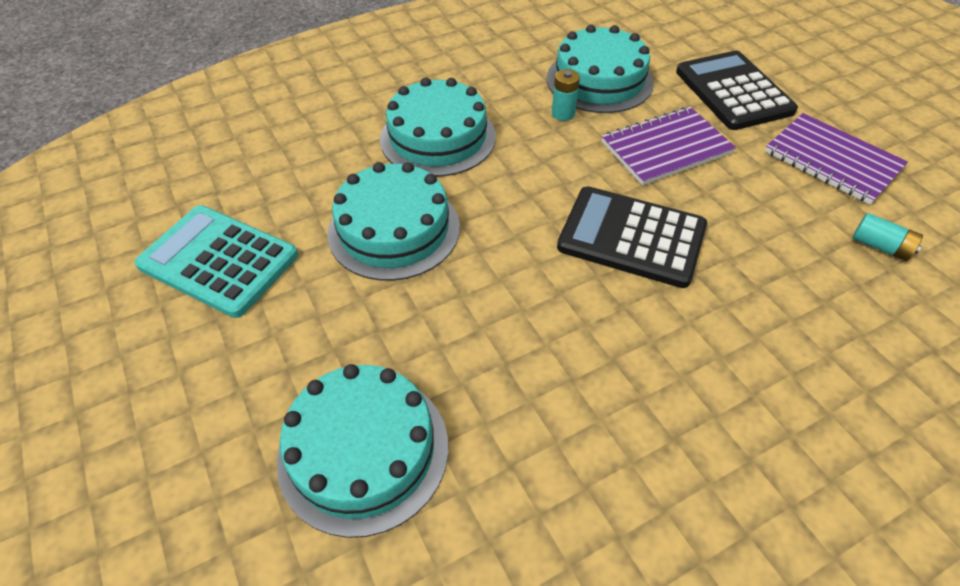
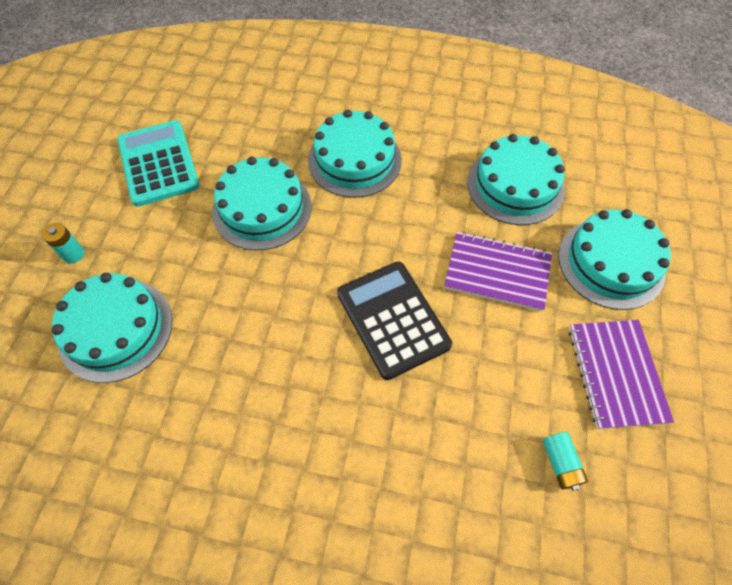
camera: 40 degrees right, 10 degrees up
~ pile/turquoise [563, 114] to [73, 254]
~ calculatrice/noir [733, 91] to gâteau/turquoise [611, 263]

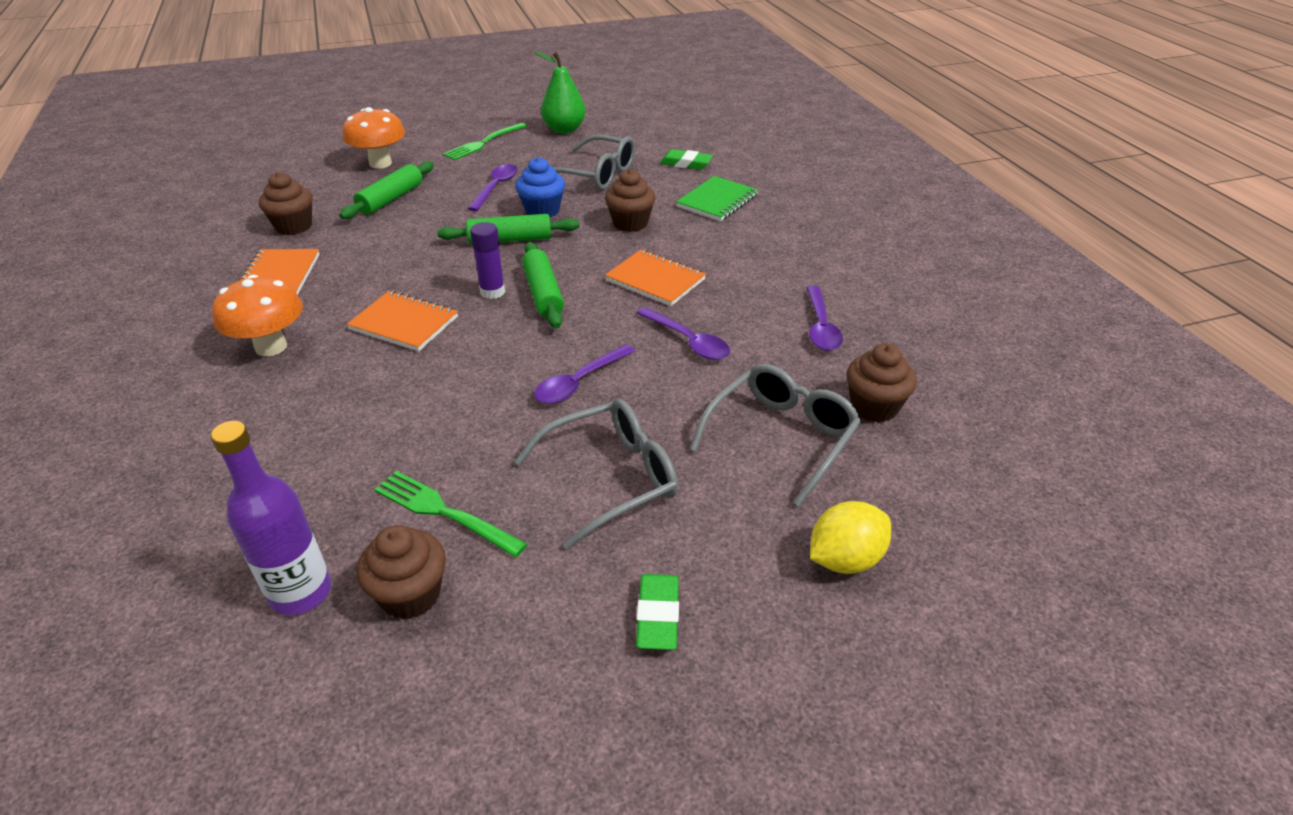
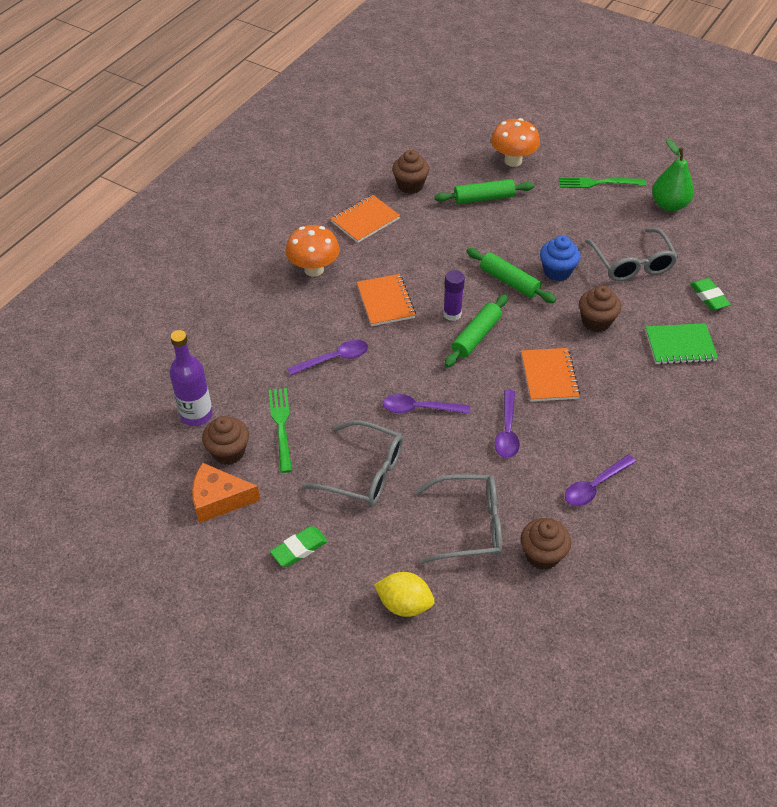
camera: 50 degrees right, 10 degrees up
+ fromage/orange [219, 499]
~ cuillère/violet [496, 187] to [334, 359]

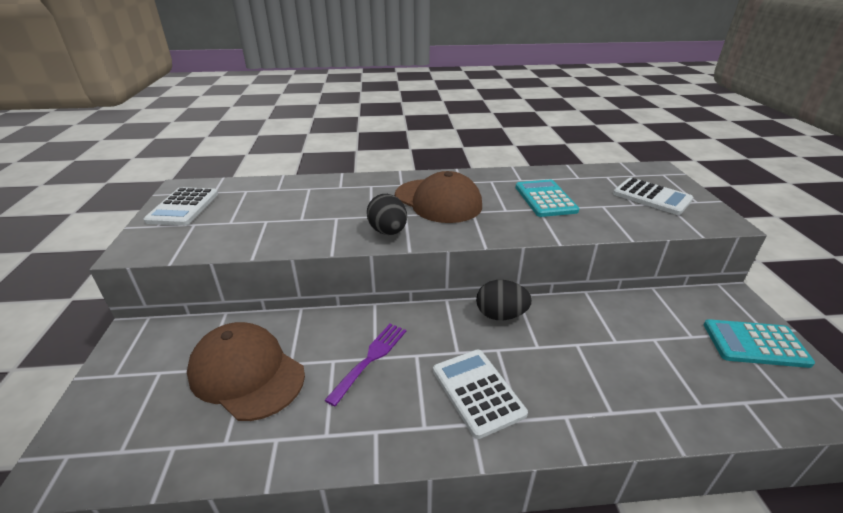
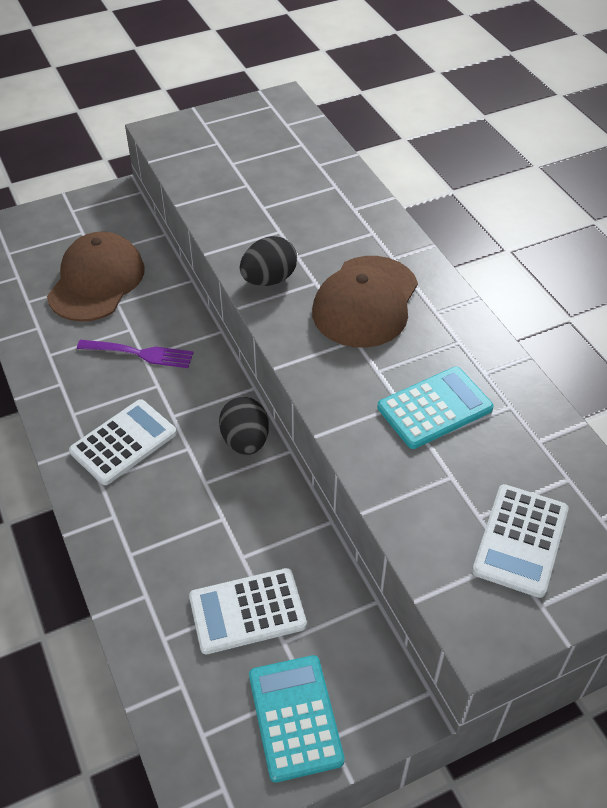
camera: 70 degrees right, 15 degrees up
~ calculatrice/blanc [183, 207] to [247, 611]

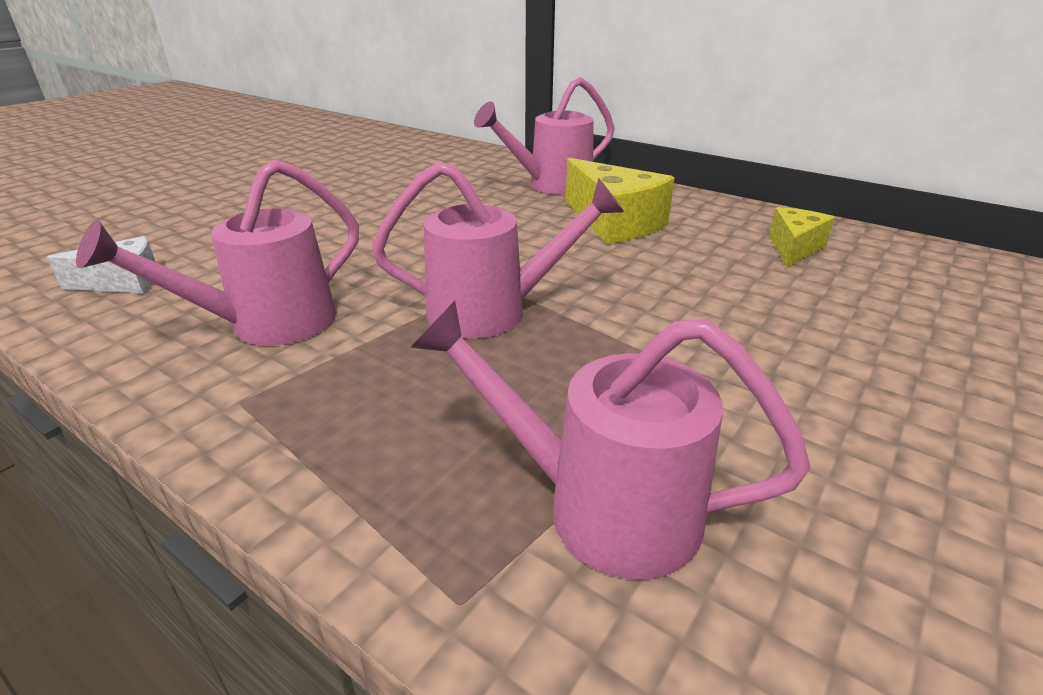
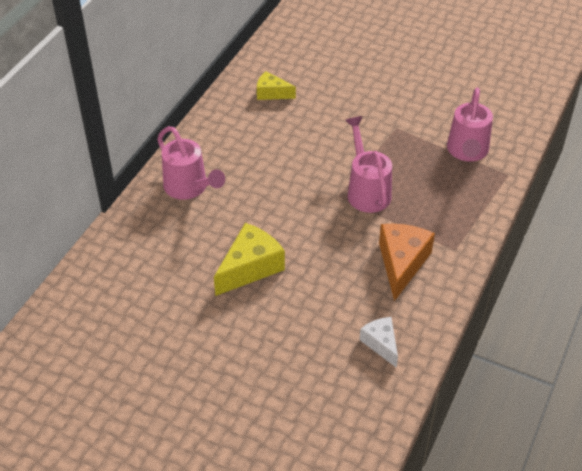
camera: 100 degrees left, 15 degrees up
~ fromage/jaune [614, 222] to [250, 267]
~ arrosoir/rose [268, 324] to fromage/orange [402, 263]

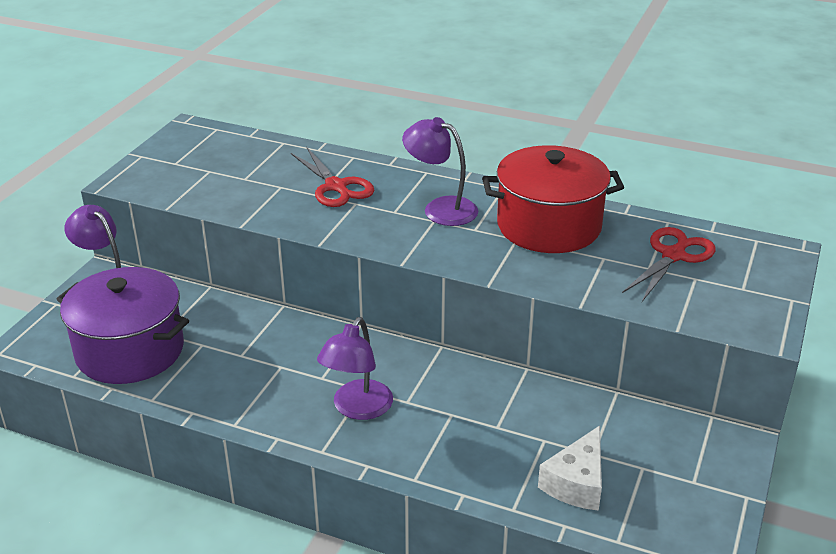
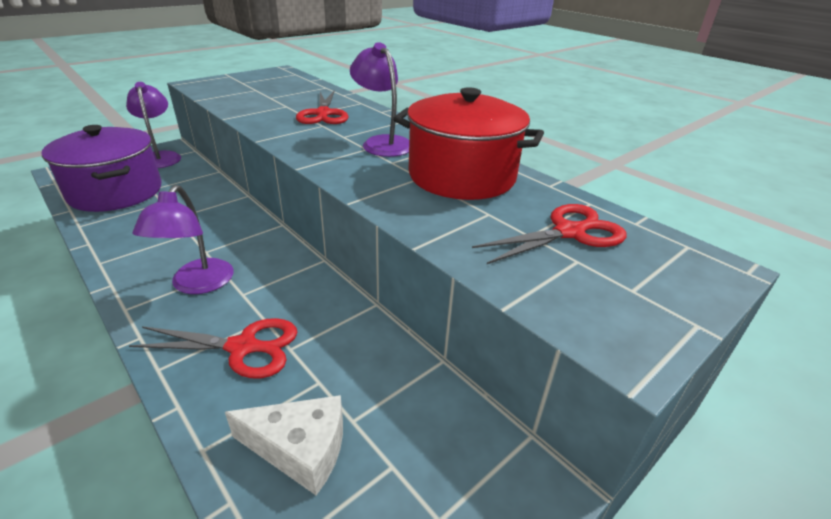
camera: 25 degrees right, 0 degrees up
+ ciseaux/rouge [243, 347]
~ lampe/violet [357, 409] = [197, 285] 45 degrees counterclockwise
~ fromage/blanc [576, 482] = [300, 449] 135 degrees counterclockwise

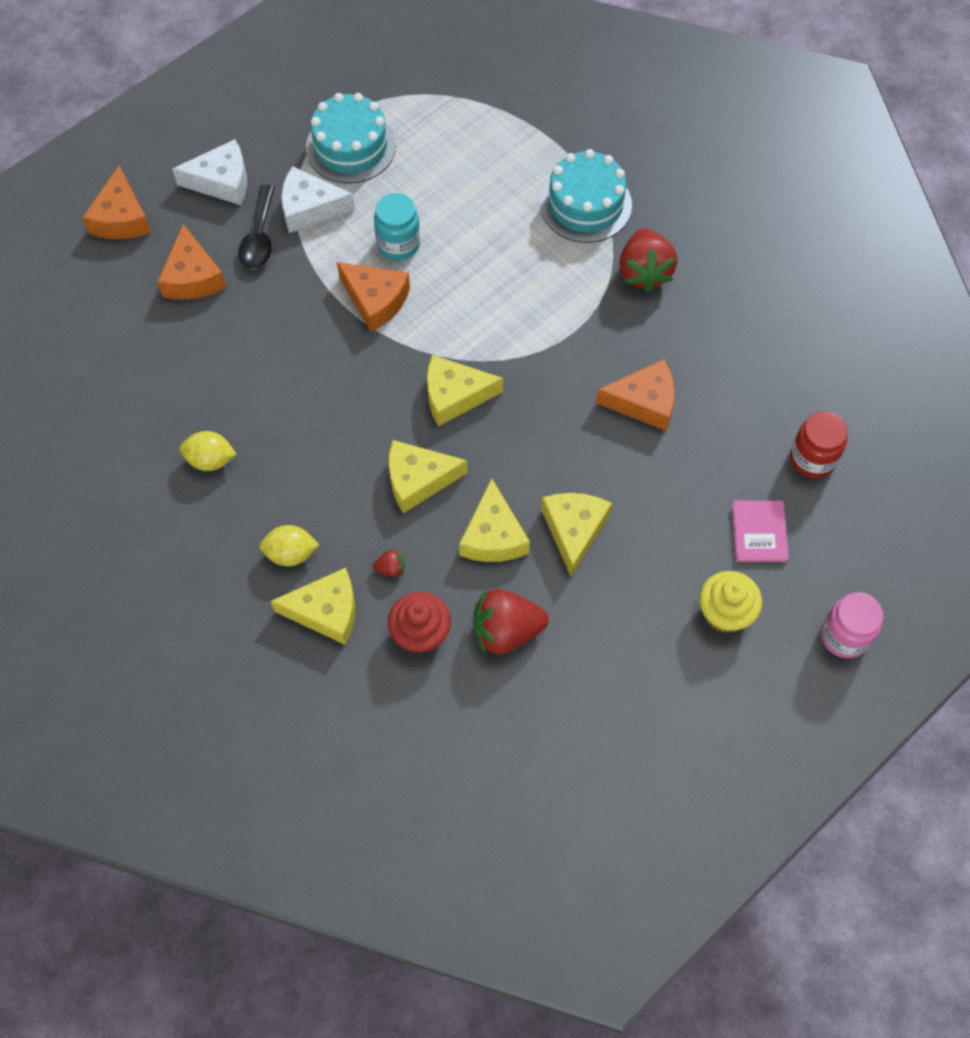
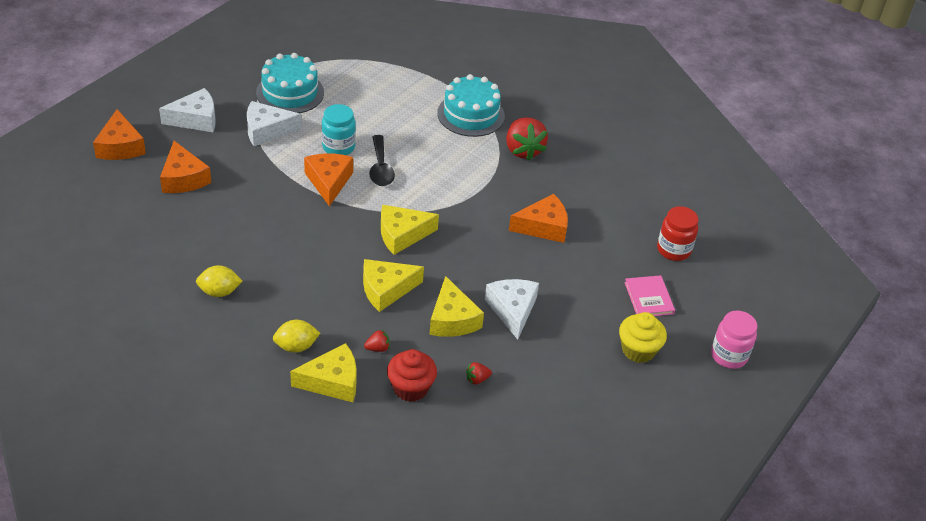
camera: 15 degrees left, 20 degrees down
~ fromage/orange [376, 300] = [329, 182] 120 degrees counterclockwise
~ cuillère/noir [259, 237] to [380, 168]
~ fraise/rouge [506, 631] = [477, 379] x0.44
~ fromage/jaune [574, 530] to fromage/blanc [512, 310]

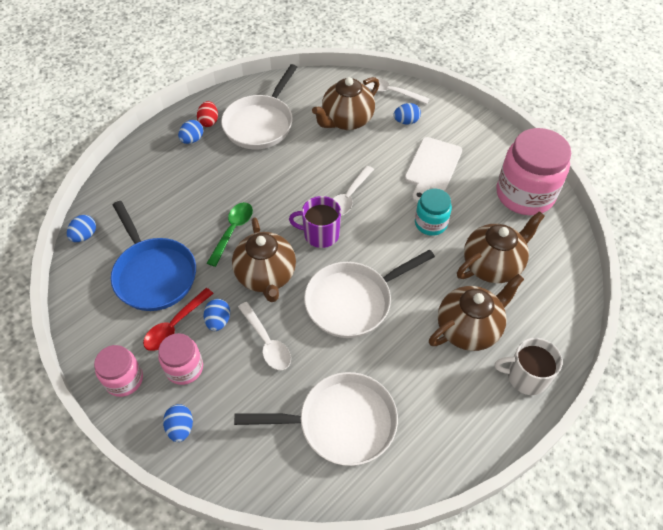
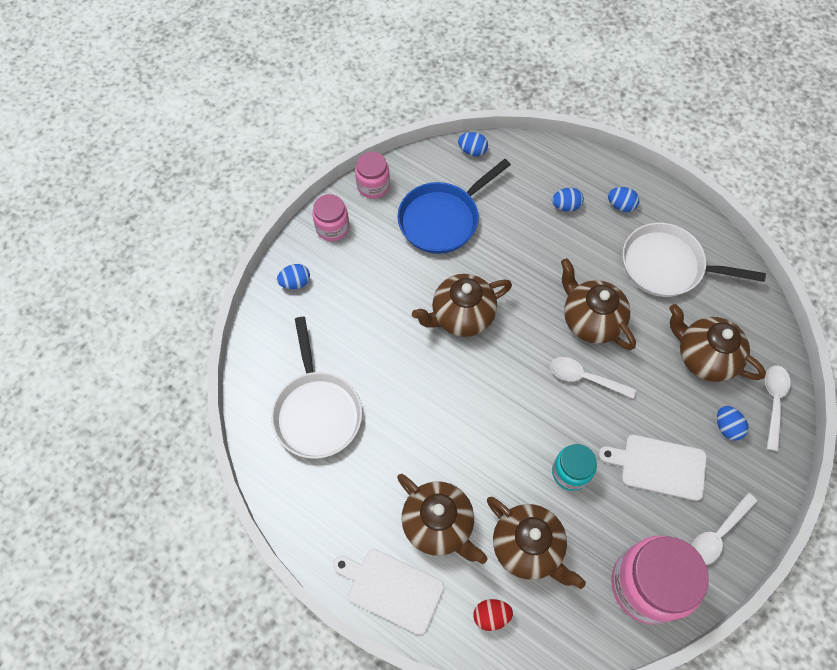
camera: 80 degrees right, 10 degrees up
~ tasse/blanc [526, 377] to planche à découper/blanc [391, 588]
~ bocal/rose [184, 368] to [373, 186]
~ œuf/rouge [209, 121] to [491, 616]
~ œuf/bleu [218, 321] to [565, 206]
+ théière/marron [590, 320]
~ cuillère/blanc [267, 342] to [717, 534]
- cuillère/rouge [175, 325]
- cuillère/vert [233, 231]
- tasse/violet [320, 234]
- poêle/blanc [353, 301]

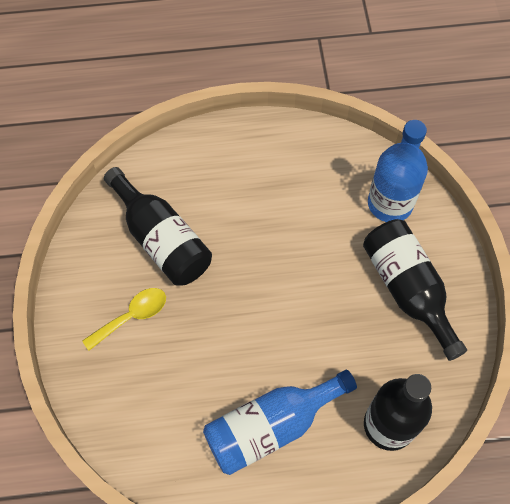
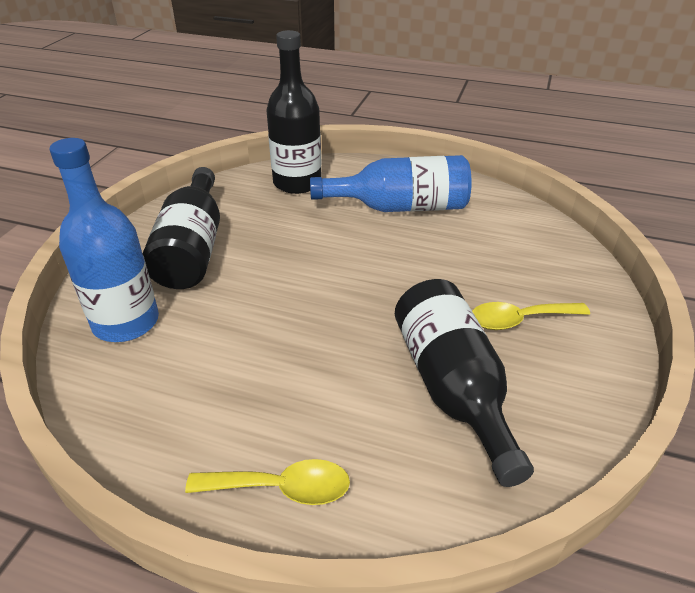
camera: 155 degrees left, 25 degrees down
+ cuillère/jaune [281, 488]

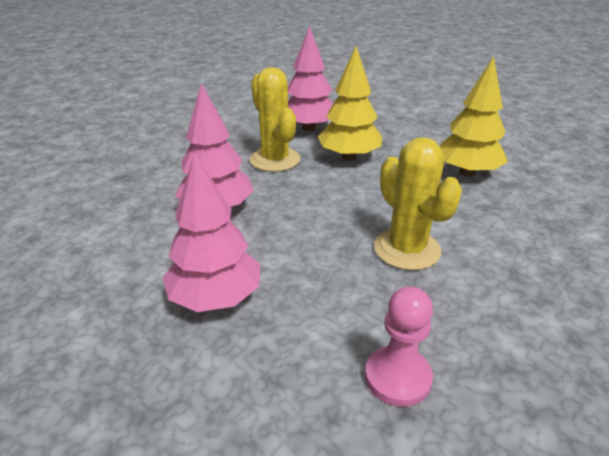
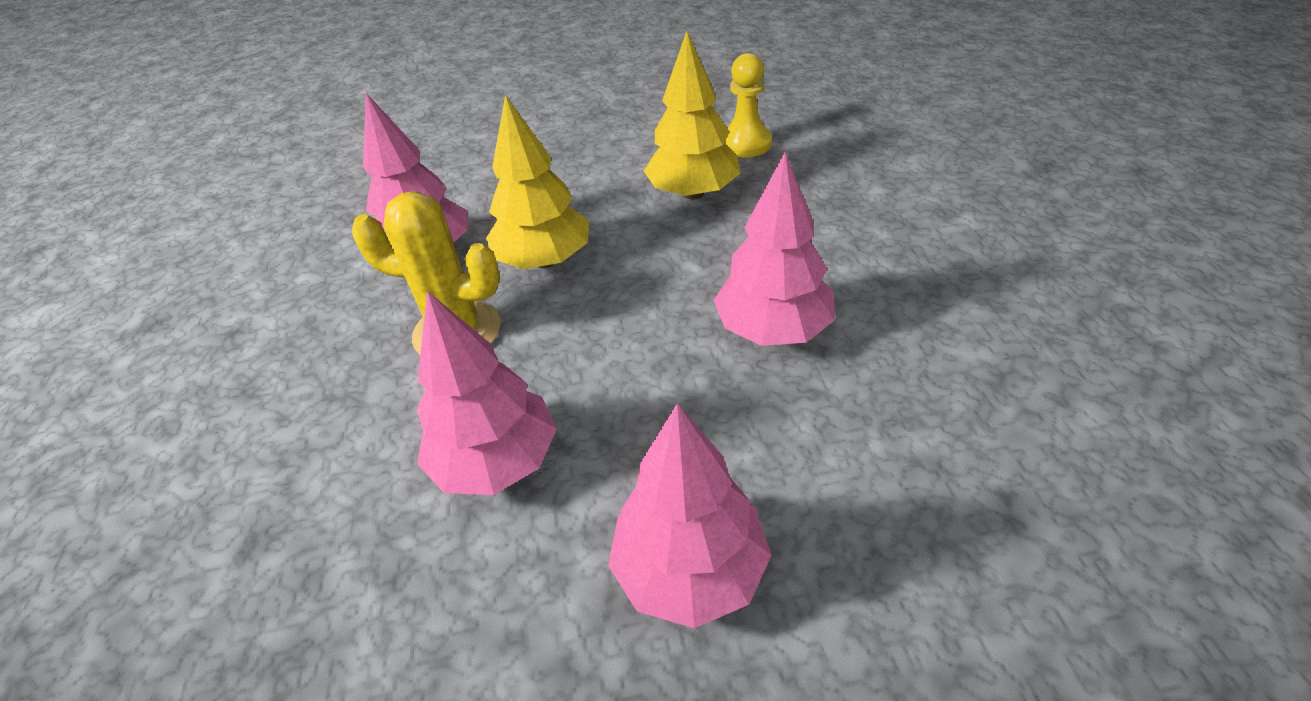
camera: 45 degrees left, 10 degrees up
~ cactus/jaune [407, 249] to arbre/rose [772, 329]
+ pion/jaune [745, 143]
- pion/rose [397, 377]

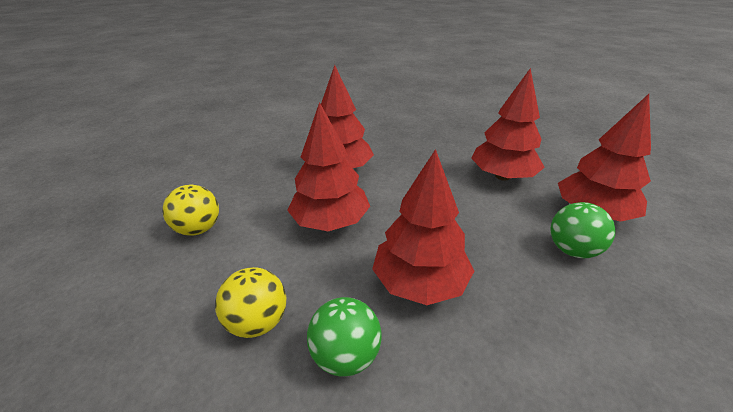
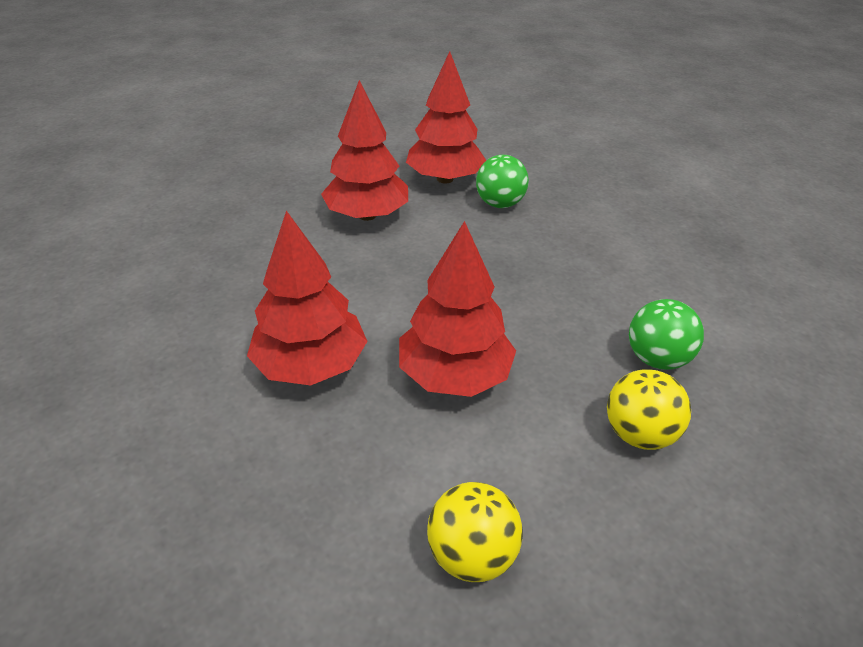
camera: 90 degrees left, 5 degrees up
- arbre/rouge [419, 282]

